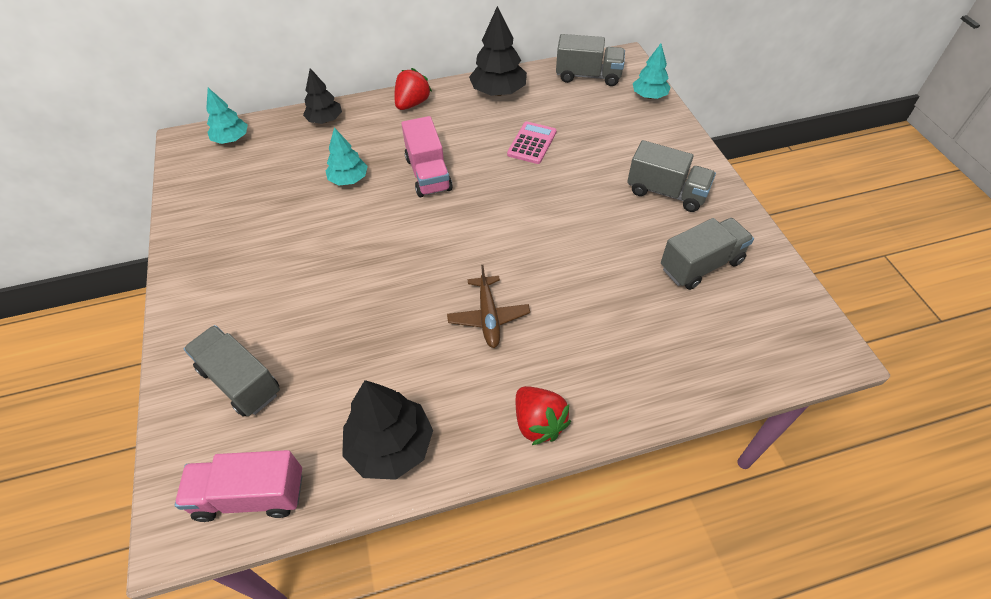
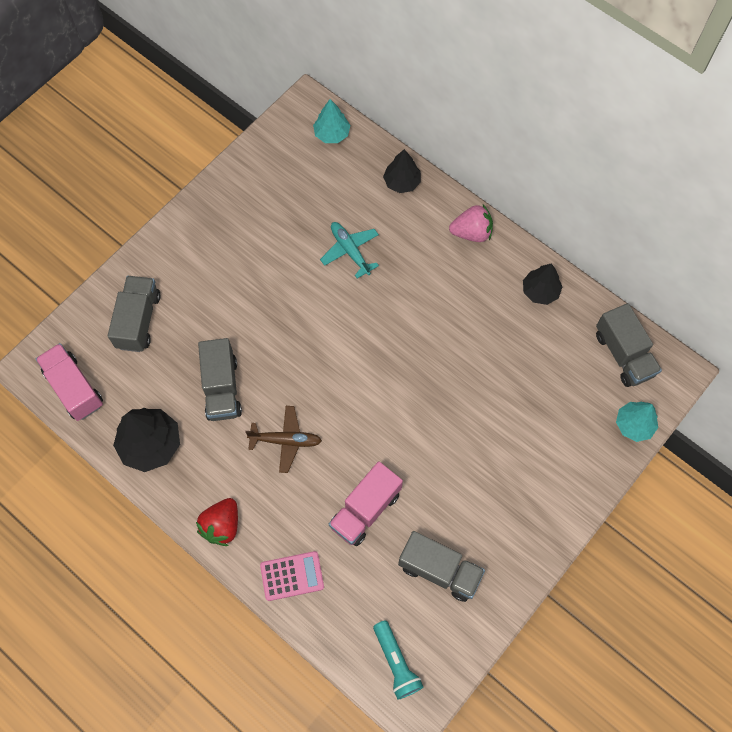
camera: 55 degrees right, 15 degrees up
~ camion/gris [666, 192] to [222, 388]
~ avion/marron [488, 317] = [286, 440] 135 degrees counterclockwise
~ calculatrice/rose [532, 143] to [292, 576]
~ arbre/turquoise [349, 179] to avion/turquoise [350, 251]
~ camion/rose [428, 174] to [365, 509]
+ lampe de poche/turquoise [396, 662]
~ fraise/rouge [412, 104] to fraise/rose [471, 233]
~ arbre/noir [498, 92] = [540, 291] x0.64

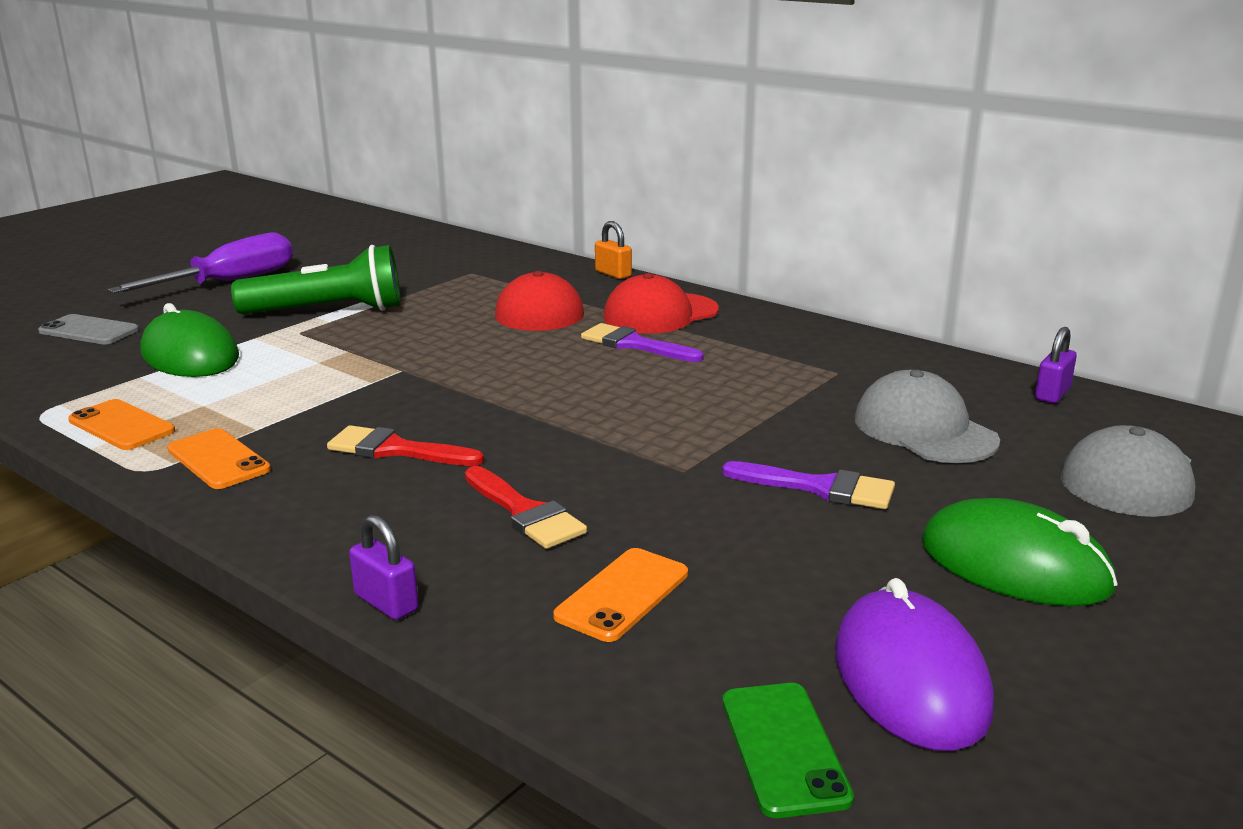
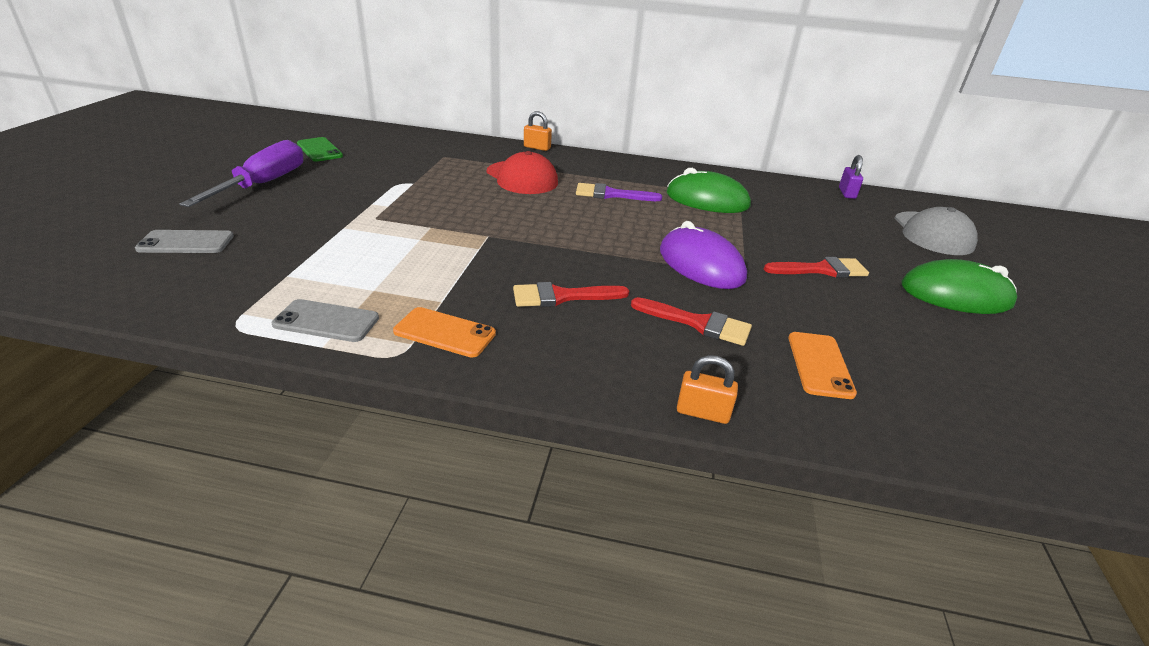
camera: 30 degrees left, 10 degrees up
~ téléphone/orange [121, 426] to téléphone/gris [326, 321]
~ téléphone/vert [784, 748] to [319, 150]
~ souris/violet [910, 678] to [701, 264]
~ souris/vert [190, 355] to [707, 200]
~ cadenas/violet [386, 602] to cadenas/orange [702, 412]
~ pinceau/violet [819, 488] to pinceau/rouge [821, 270]
- lampe de poche/vert [328, 311]
- casquette/rouge [660, 314]
- casquette/gris [924, 429]

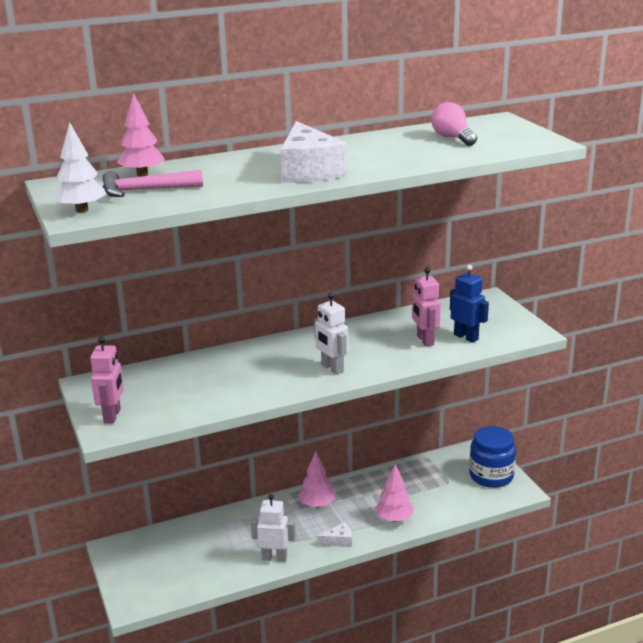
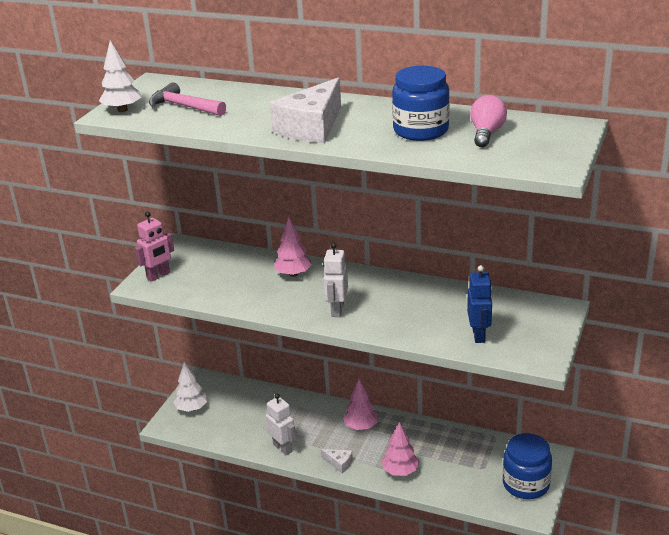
camera: 45 degrees right, 5 degrees up
+ arbre/blanc [192, 408]
~ arbre/rose [142, 174] to [293, 274]
+ bocal/bleu [421, 130]
- robot/rose [425, 340]

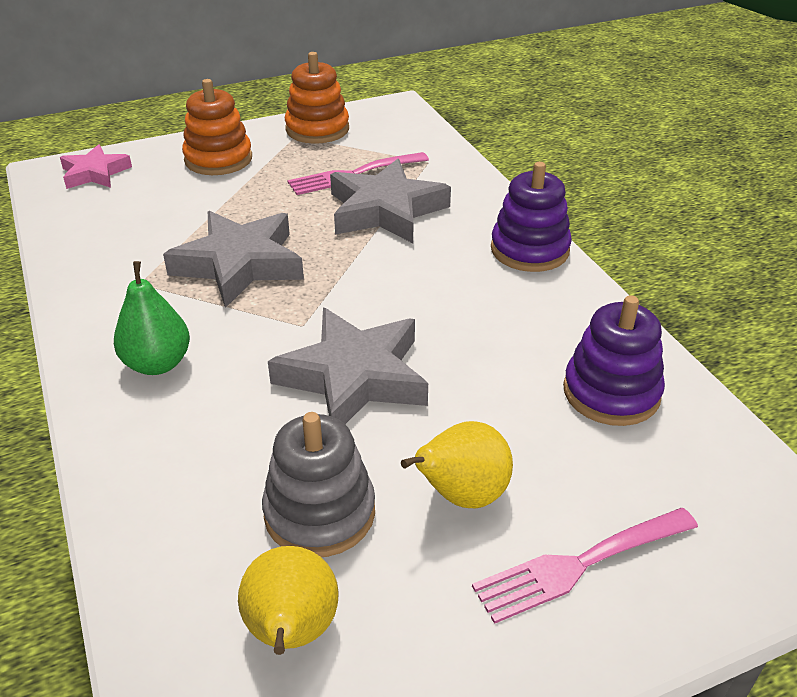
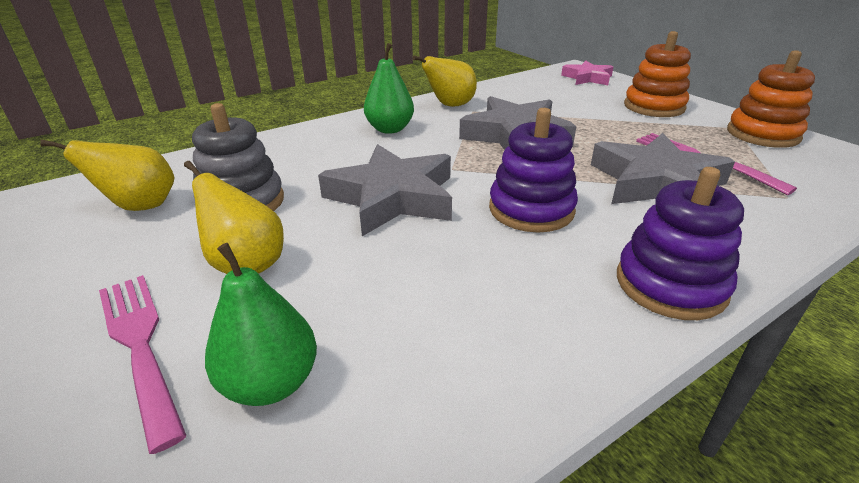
camera: 80 degrees right, 5 degrees down
+ poire/vert [271, 383]
+ poire/jaune [450, 105]
~ jouet à empiler/violet [611, 392] to [531, 209]

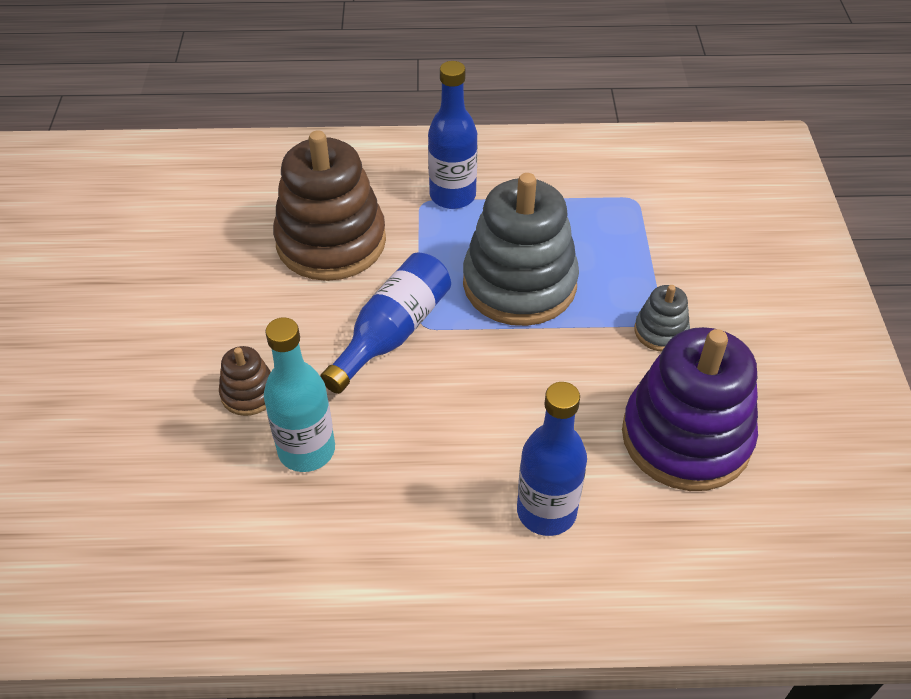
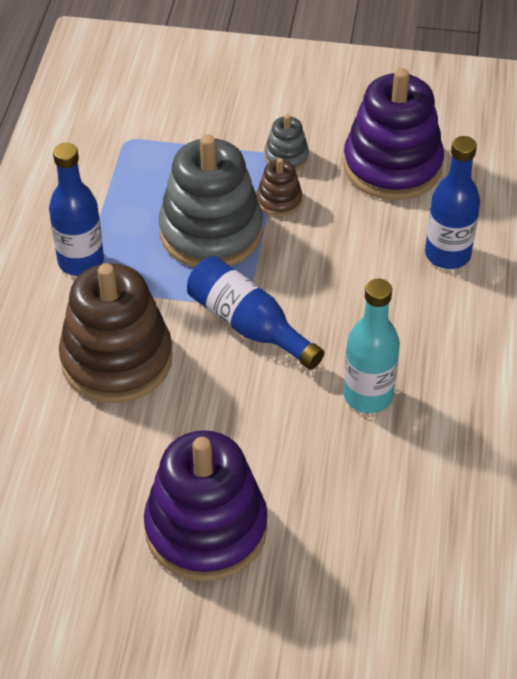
camera: 80 degrees left, 0 degrees up
+ jouet à empiler/violet [206, 529]
~ jouet à empiler/marron [249, 393] to [279, 200]

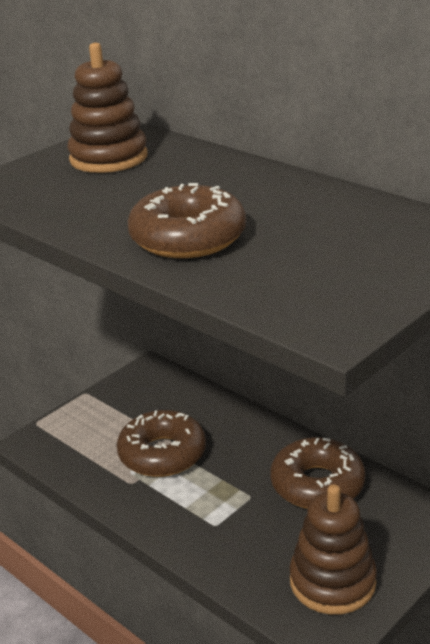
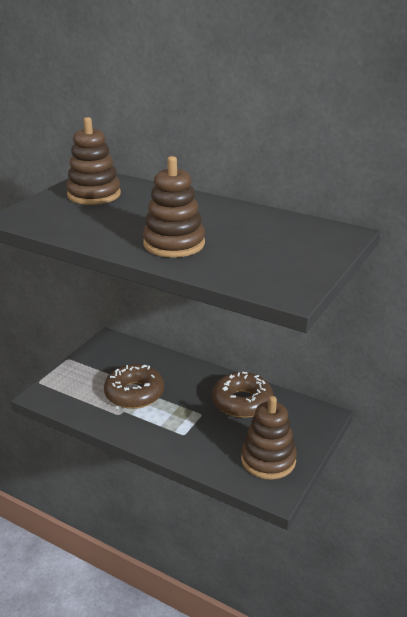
camera: 15 degrees left, 0 degrees up
~ beignet/marron [188, 238] to jouet à empiler/marron [174, 244]

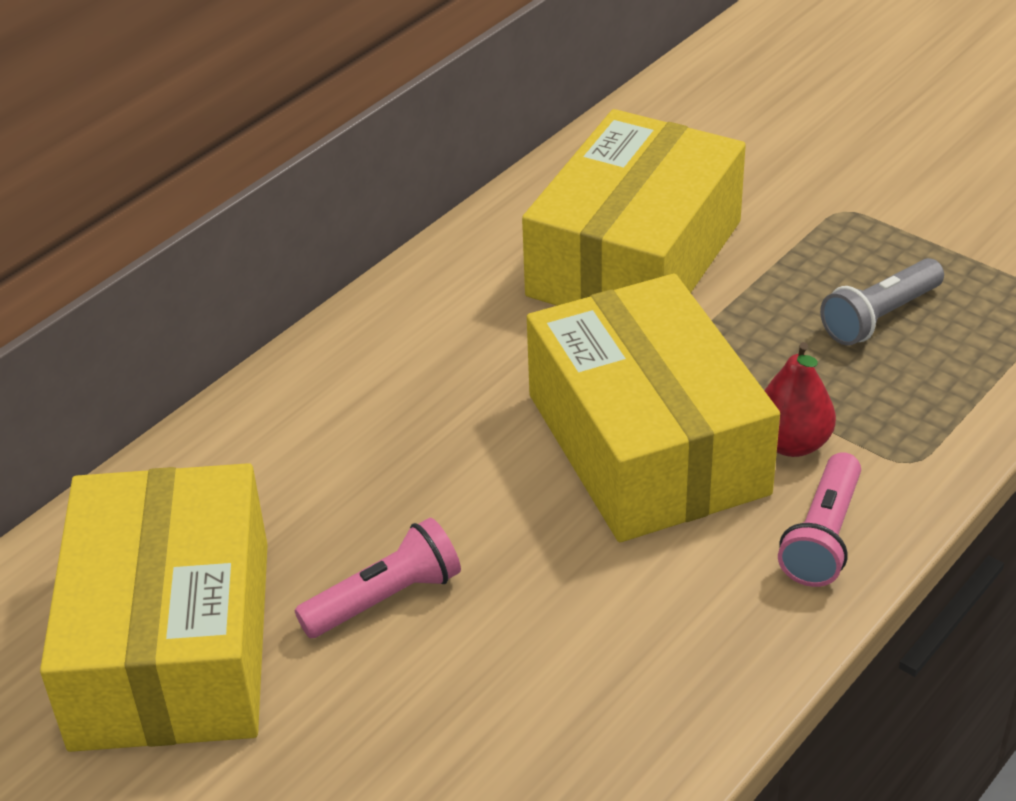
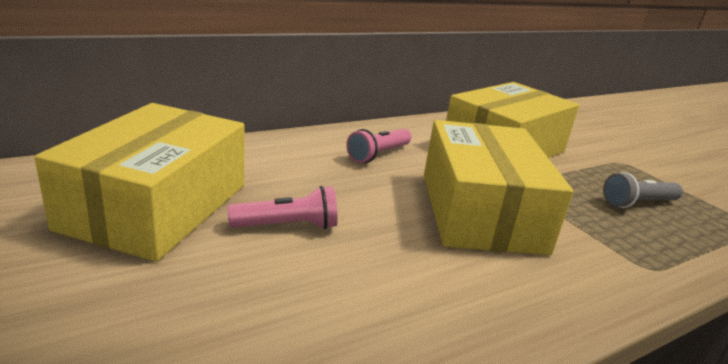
camera: 15 degrees right, 15 degrees down
~ lampe de poche/rose [823, 537] to [378, 154]
- poire/rouge [791, 443]

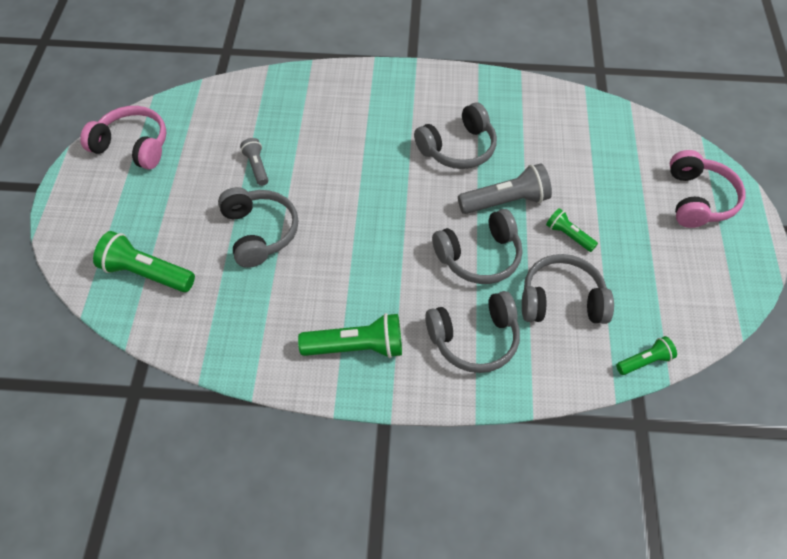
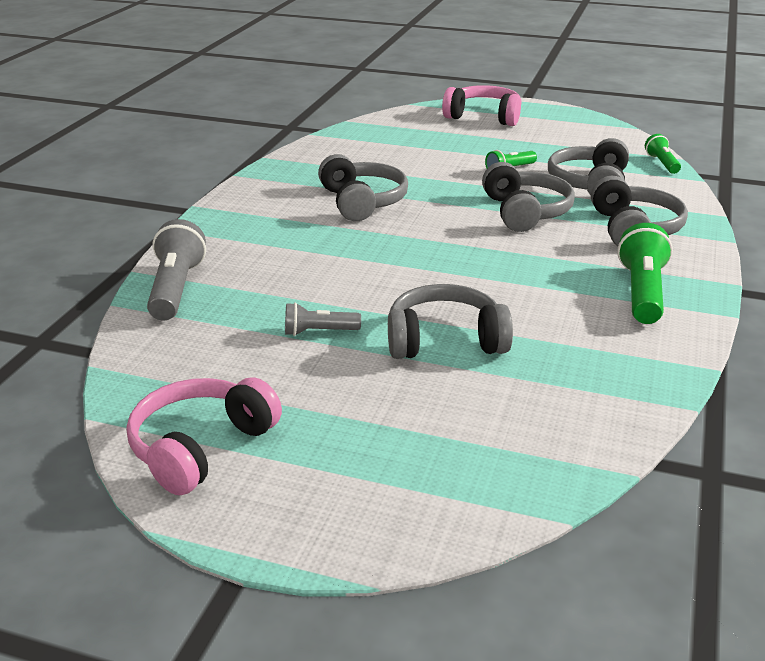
camera: 75 degrees left, 25 degrees down
~ lampe de poche/gris [505, 201] to [176, 289]
- lampe de poche/vert [146, 273]

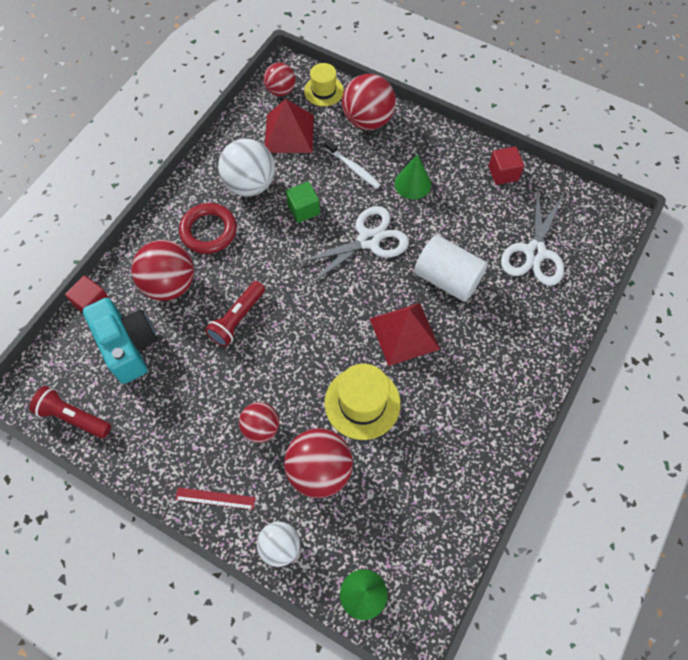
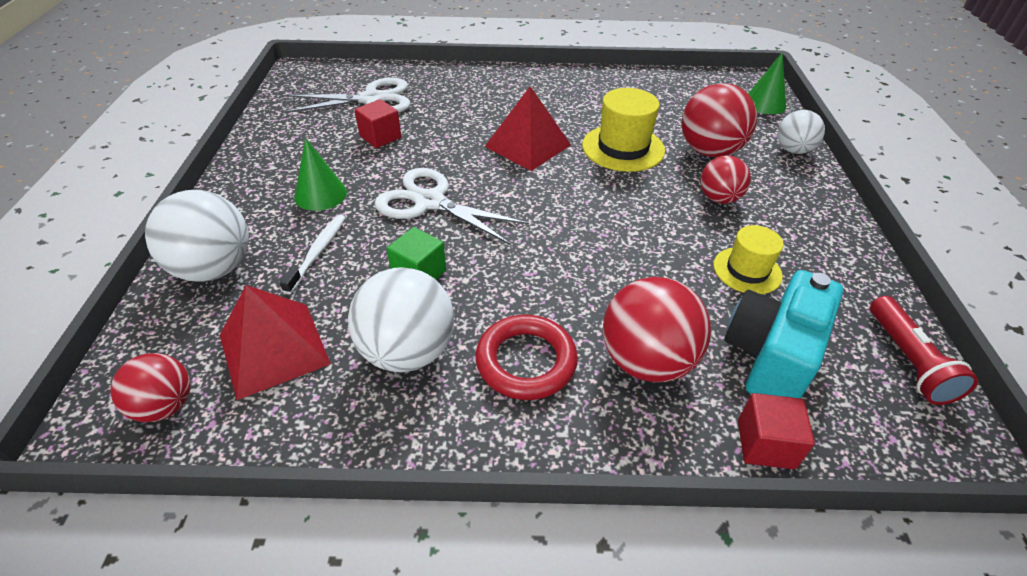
camera: 120 degrees left, 20 degrees down
~ balle/rouge [367, 120] to balle/blanc [214, 269]
~ cube/rouge [503, 173] to [380, 137]
~ chapeau/jaune [323, 91] to [747, 270]
- règle/rouge [215, 498]
- lampe de poche/rouge [237, 319]
- cylindre/blanc [447, 278]

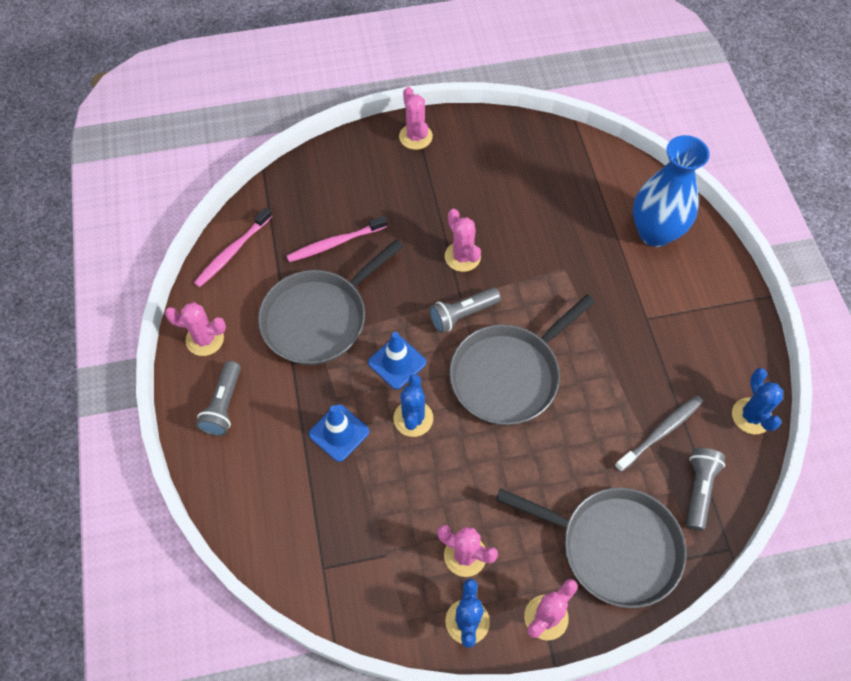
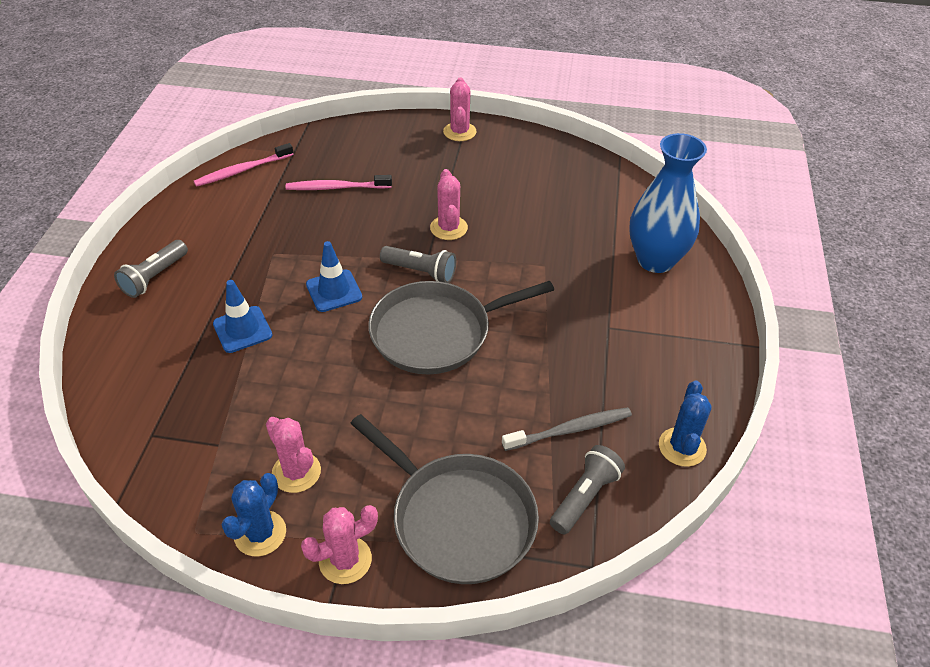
camera: 20 degrees right, 15 degrees down
~ lampe de poche/gris [462, 315] = [420, 272] 150 degrees counterclockwise
- cactus/rose [205, 339]
- poêle/gris [319, 318]
- cactus/bleu [413, 418]

